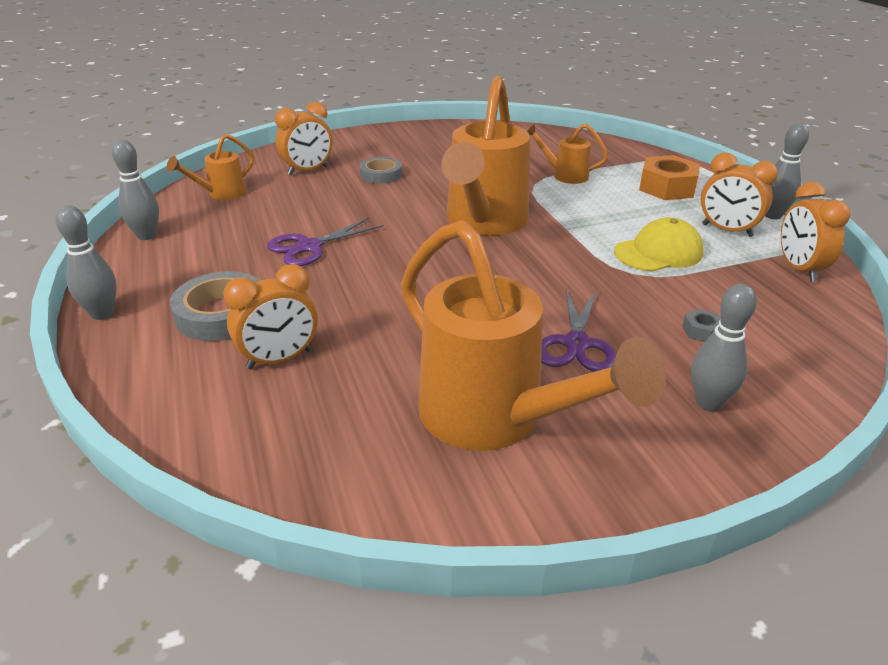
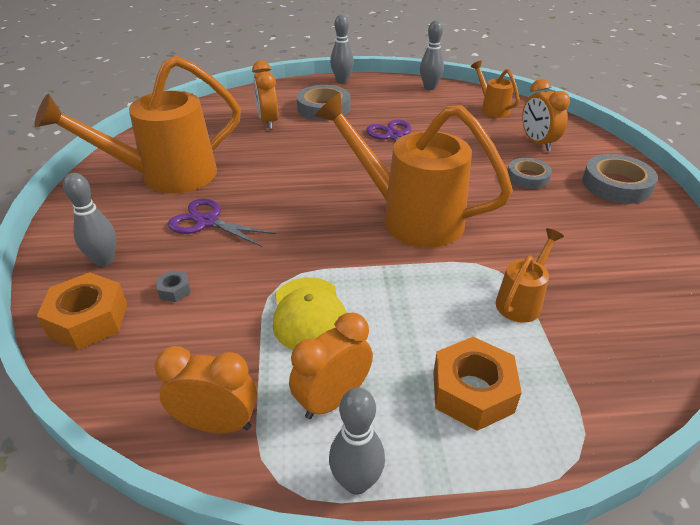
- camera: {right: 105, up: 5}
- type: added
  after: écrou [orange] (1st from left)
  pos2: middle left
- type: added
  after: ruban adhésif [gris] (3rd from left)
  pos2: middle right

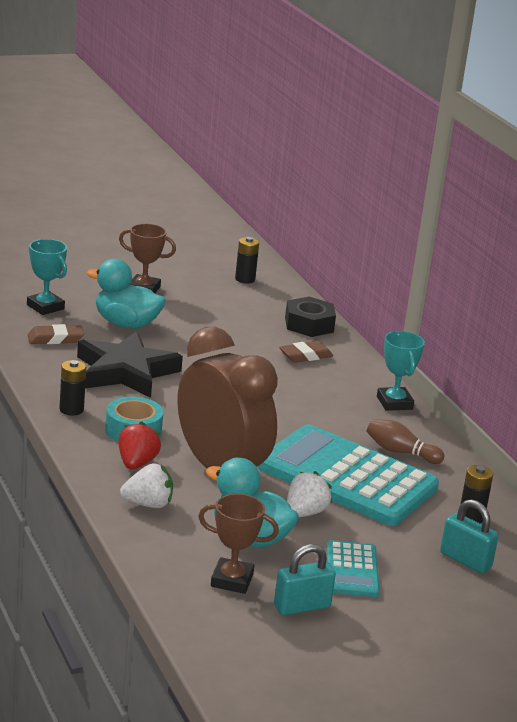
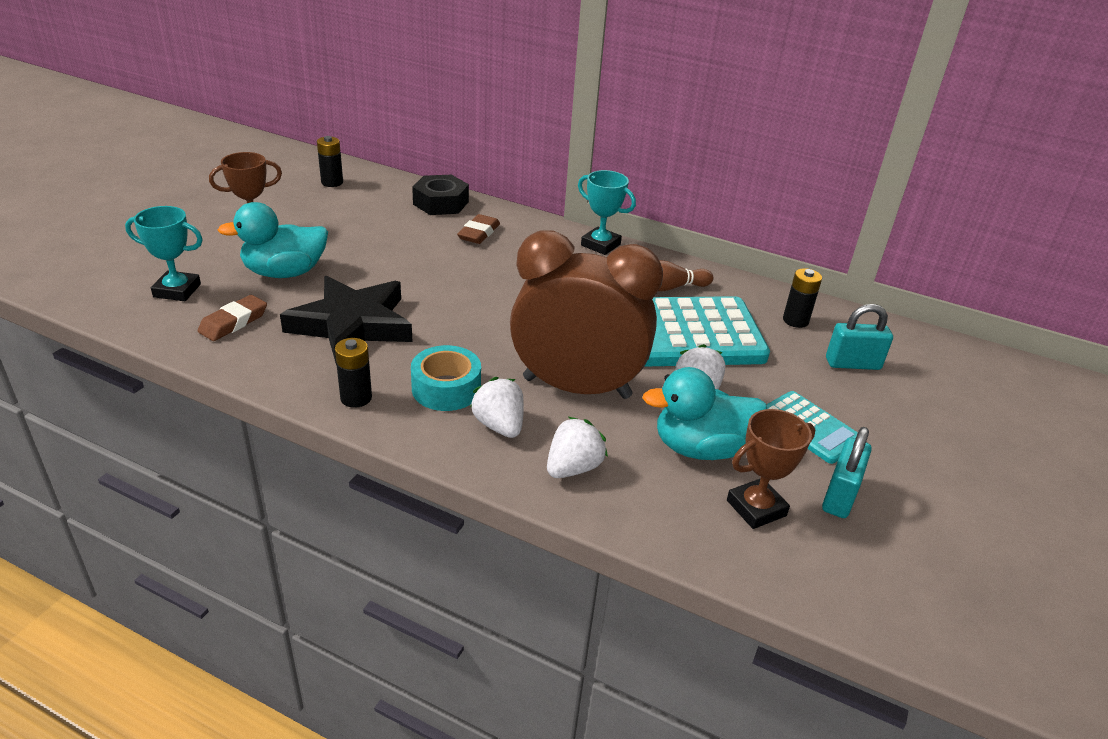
- camera: {right: -40, up: 10}
- type: recoloured
  before: fraise [rouge]
  after: fraise [blanc] (1st from left)
  pos1: middle left
  pos2: centre

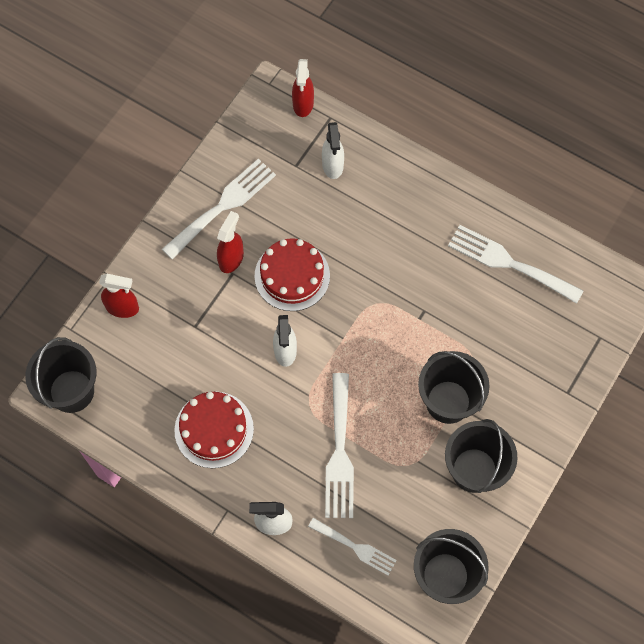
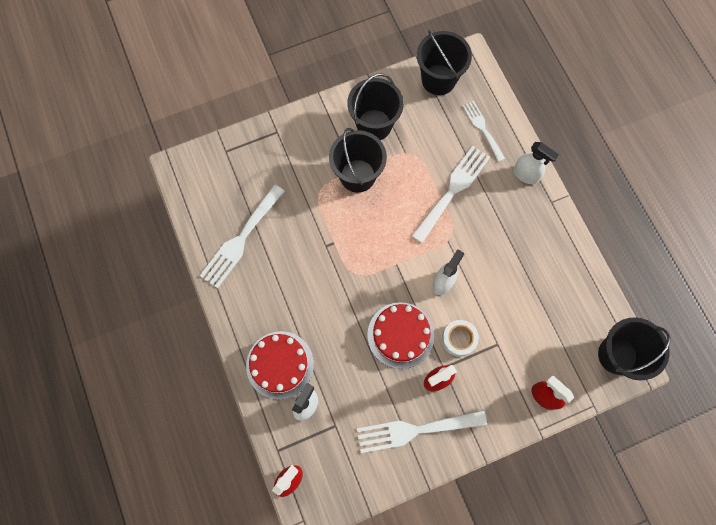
- camera: {right: -145, up: 5}
- type: added
  after: ruban adhésif [blanc]
  pos2: centre
- type: moved
  before: gâteau [rouge] (1st from left)
  pos1: bottom left
  pos2: bottom centre
- type: turned
  before: fourchette [blanc] (4th from left in the first image)
  pos1: middle right
  pos2: centre
  turn: 60

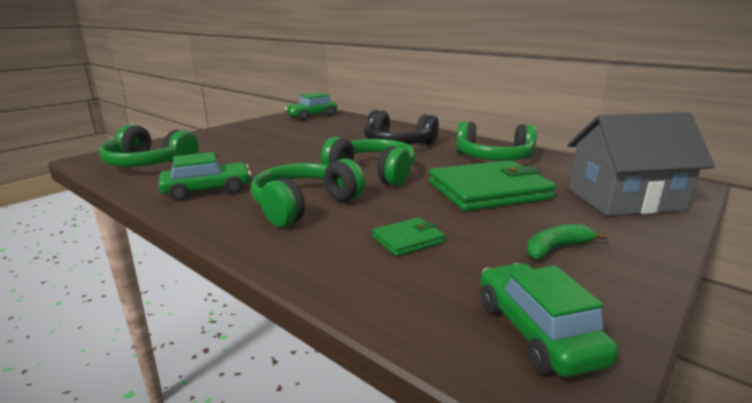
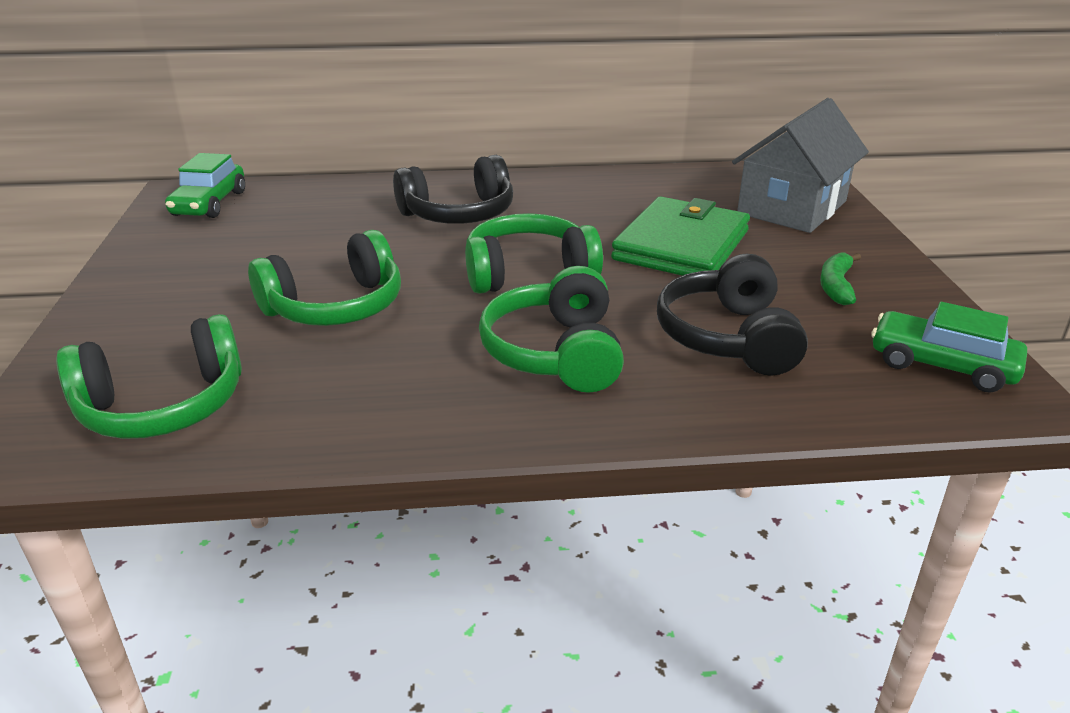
- camera: {right: -45, up: 10}
- type: removed
  before: voiture [vert] (1st from left)
  pos1: middle left
- type: moved
  before: casque audio [vert] (4th from left in the first image)
  after: casque audio [vert] (2nd from left)
  pos1: centre
  pos2: middle left
- type: replaced
  before: portefeuille [vert] (1st from left)
  after: casque audio [noir] (2nd from left)
  pos1: centre
  pos2: middle right

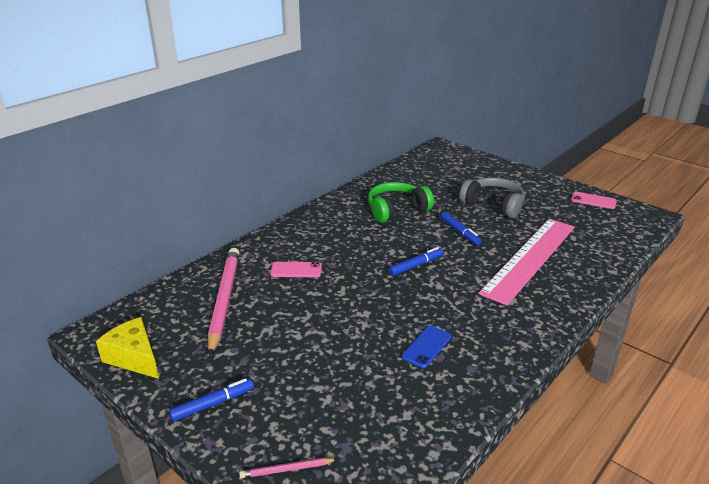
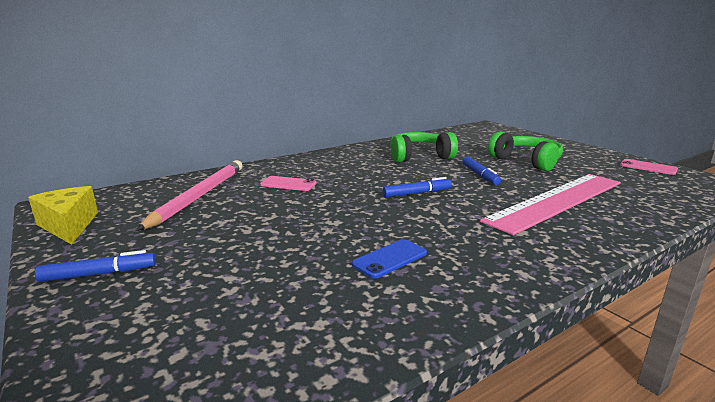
- camera: {right: 15, up: -10}
- type: removed
  before: crayon [rose] (2nd from left)
  pos1: bottom centre
- type: recoloured
  before: casque audio [gris]
  after: casque audio [vert] (2nd from left)
  pos1: middle right
  pos2: middle right

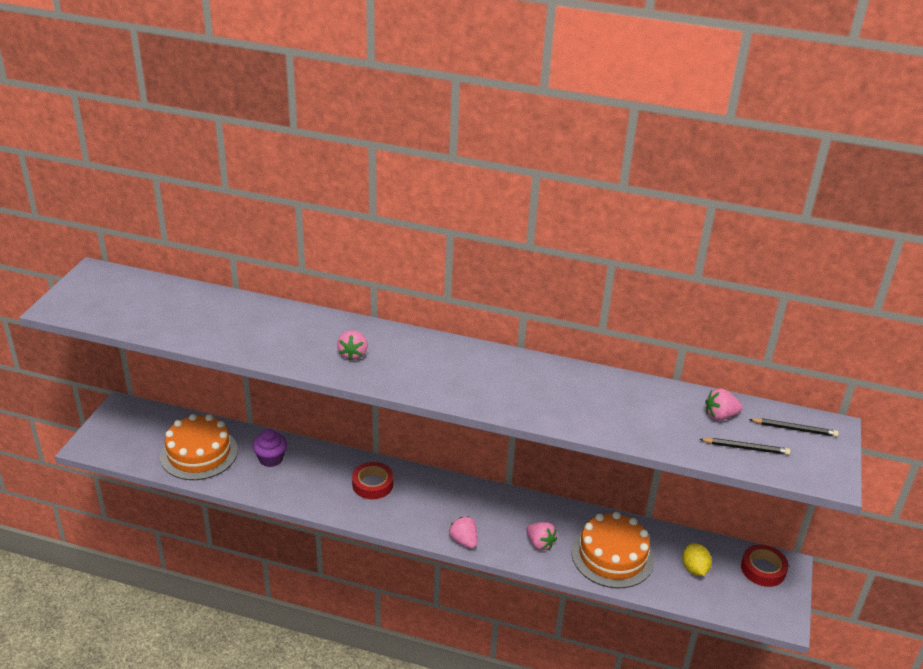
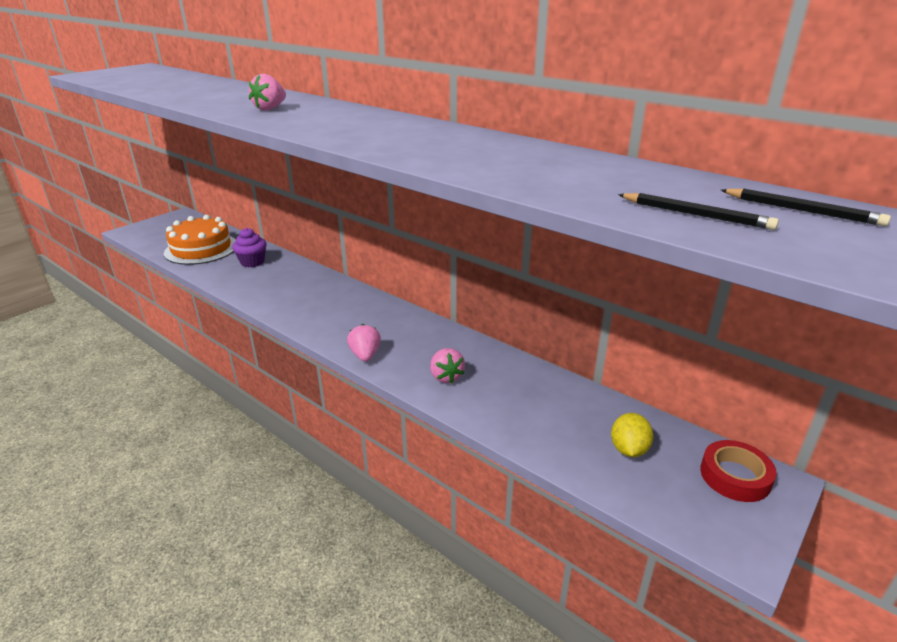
- camera: {right: 25, up: -5}
- type: removed
  before: ruban adhésif [rouge] (1st from left)
  pos1: bottom centre
- type: removed
  before: gâteau [orange] (2nd from left)
  pos1: bottom centre
- type: removed
  before: fraise [rose] (4th from left)
  pos1: middle right

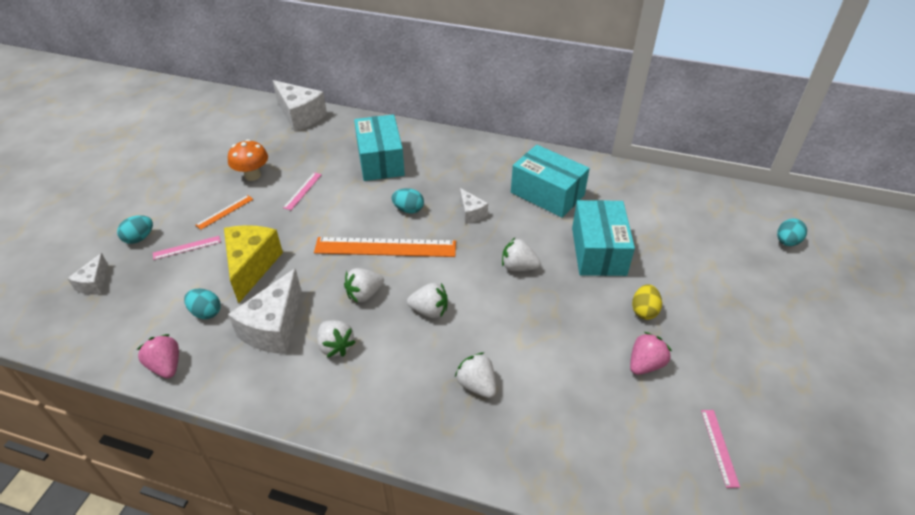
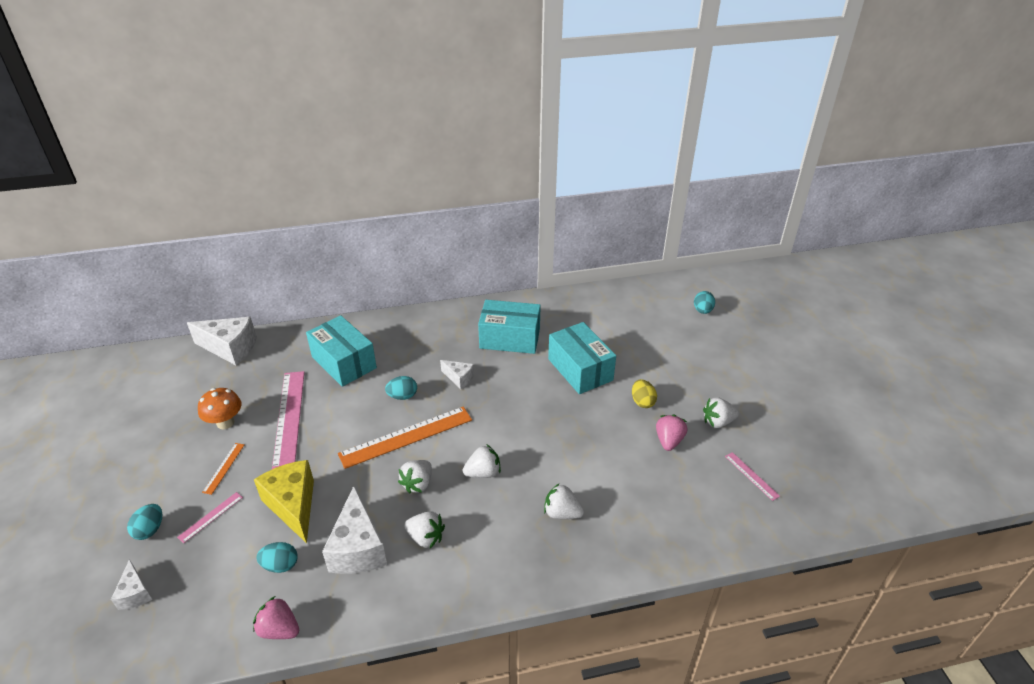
- camera: {right: -30, up: -5}
- type: moved
  before: fraise [blanc] (5th from left)
  pos1: centre
  pos2: middle right
- type: resized
  before: règle [rose] (2nd from left)
  pos1: middle left
  pos2: middle left
  scale: 2.17

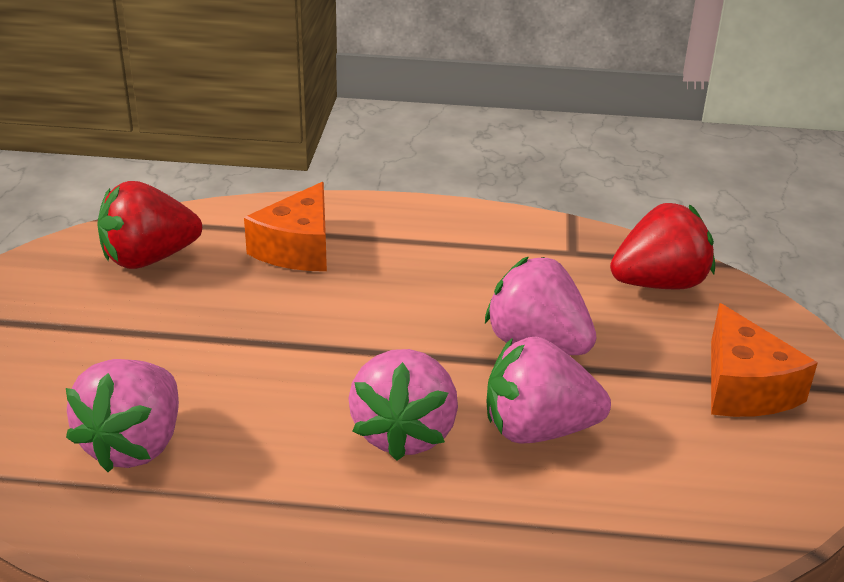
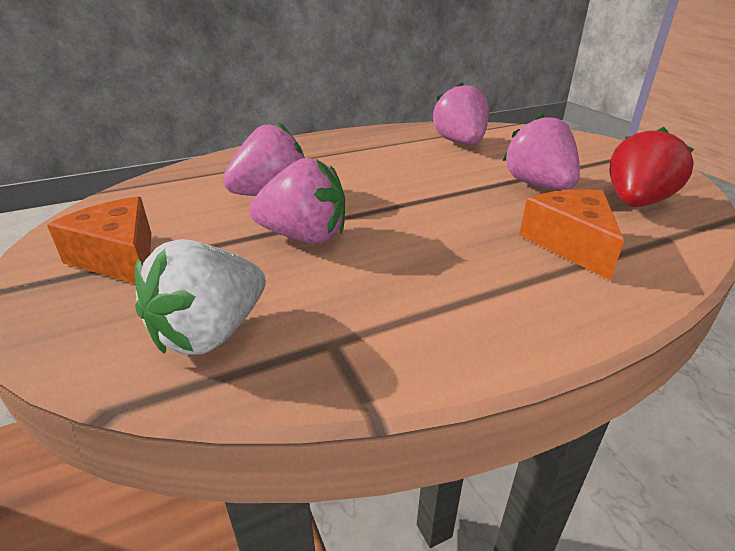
- camera: {right: 150, up: 0}
- type: moved
  before: fraise [rose] (2nd from left in the first image)
  after: fraise [rose] (4th from left)
  pos1: bottom centre
  pos2: top right
- type: recoloured
  before: fraise [rouge] (2nd from left)
  after: fraise [blanc]
  pos1: middle right
  pos2: middle left

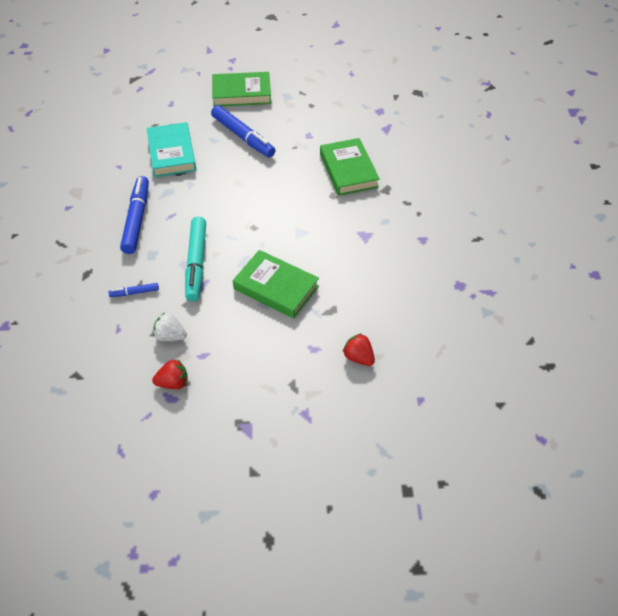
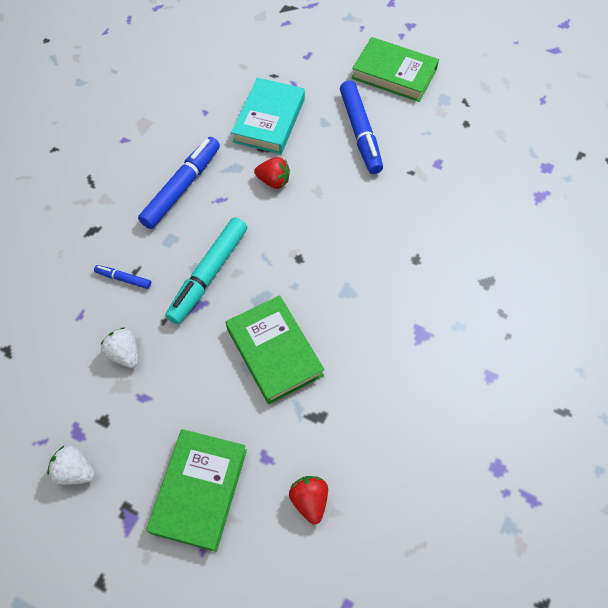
- camera: {right: 30, up: 10}
- type: added
  after: fraise [blanc] (1st from left)
  pos2: bottom left
- type: moved
  before: fraise [rouge] (1st from left)
  pos1: middle left
  pos2: top centre
- type: moved
  before: livre [vert] (3rd from left in the first image)
  after: livre [vert] (1st from left)
  pos1: top centre
  pos2: bottom left

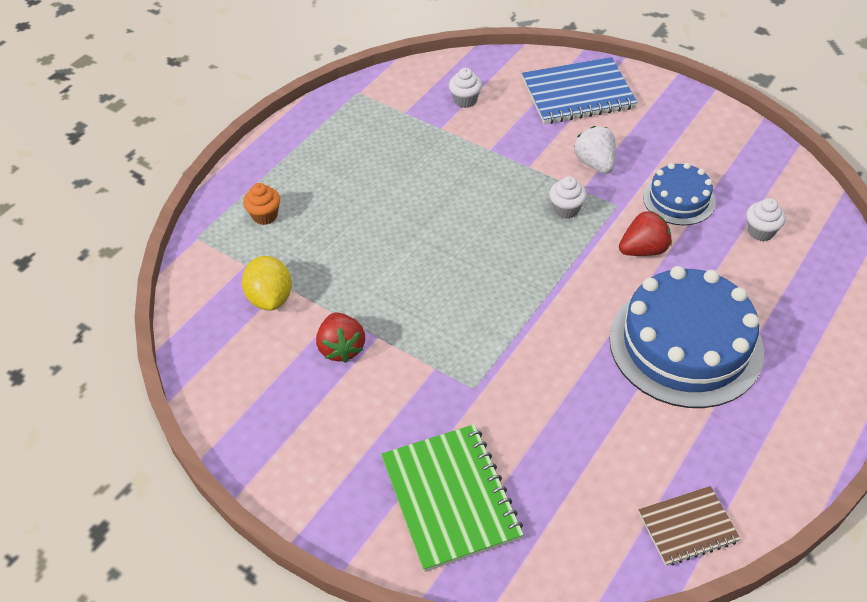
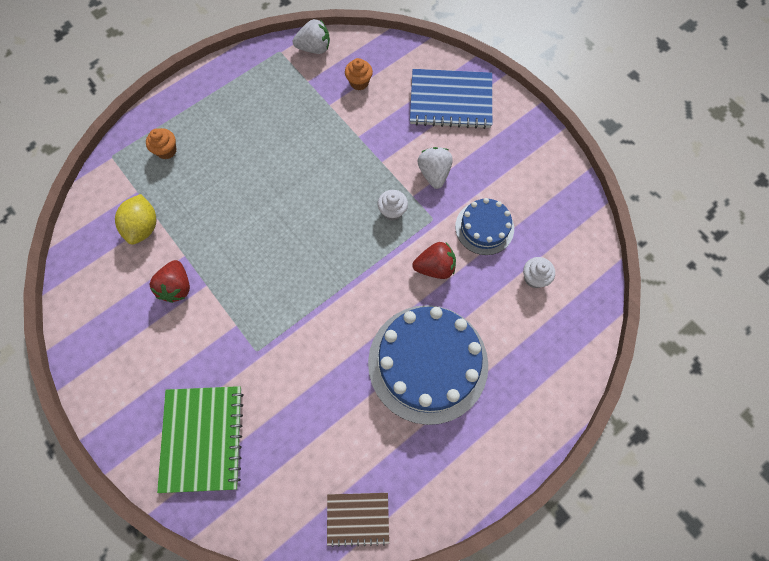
- camera: {right: 15, up: 20}
- type: added
  after: fraise [blanc] (1st from left)
  pos2: top centre
- type: recoloured
  before: muffin [blanc] (1st from left)
  after: muffin [orange] (2nd from left)
  pos1: top centre
  pos2: top centre

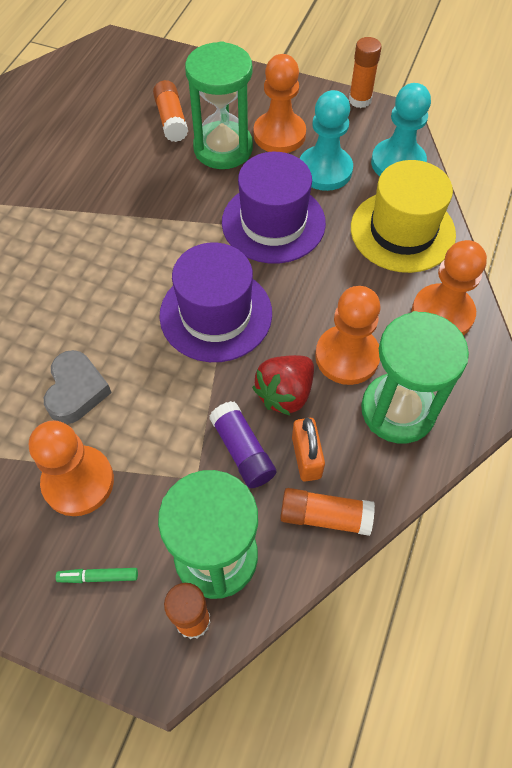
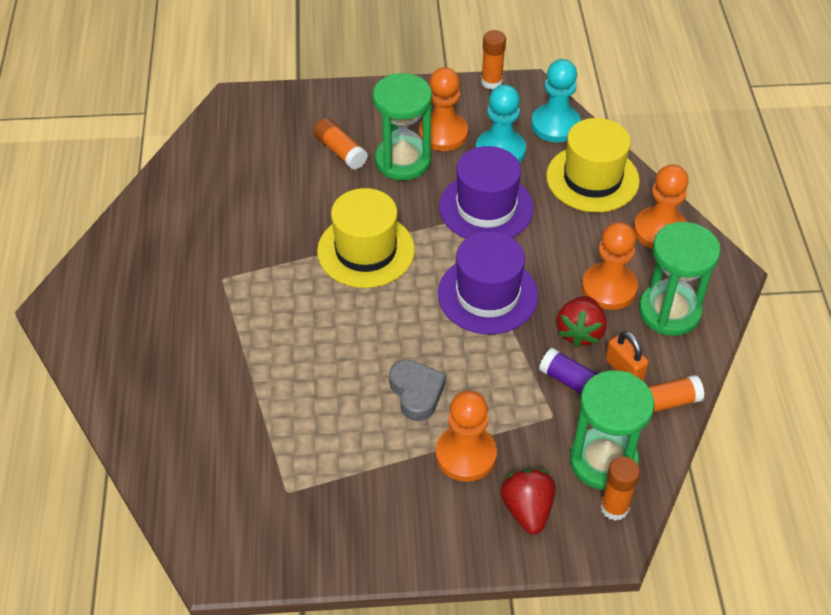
- camera: {right: -25, up: -10}
- type: added
  after: chapeau [jaune] (1st from left)
  pos2: centre
- type: replaced
  before: feutre [vert]
  after: fraise [rouge] (1st from left)
  pos1: bottom left
  pos2: bottom centre

